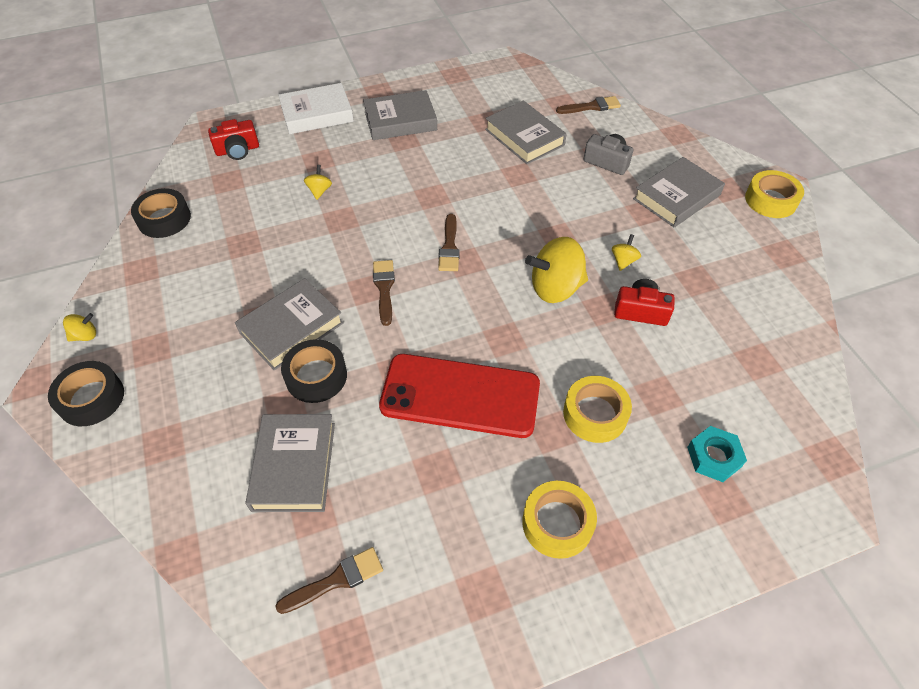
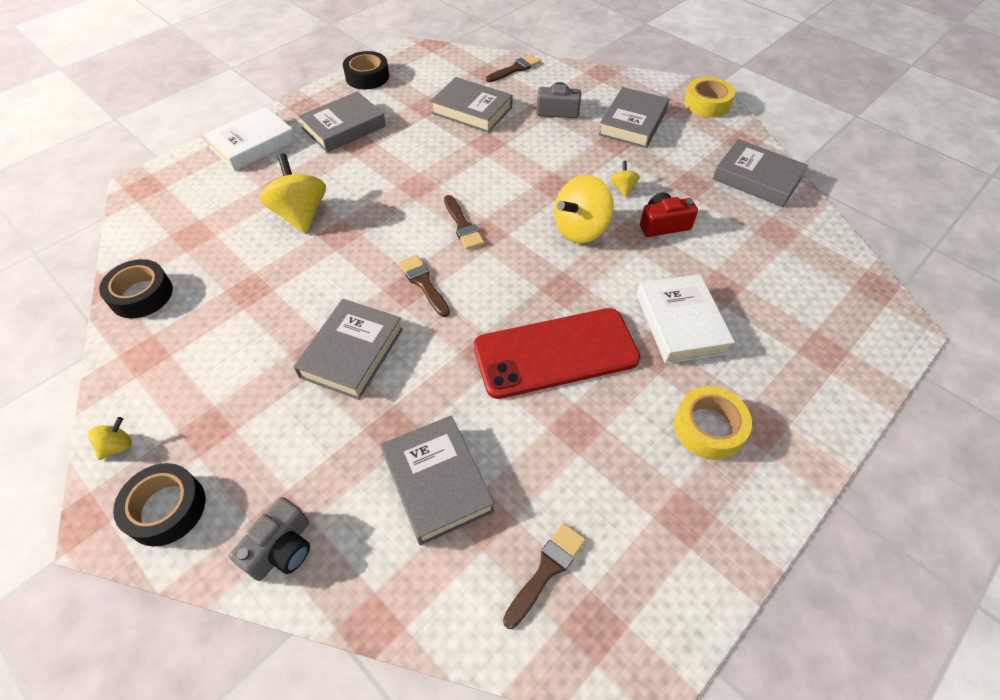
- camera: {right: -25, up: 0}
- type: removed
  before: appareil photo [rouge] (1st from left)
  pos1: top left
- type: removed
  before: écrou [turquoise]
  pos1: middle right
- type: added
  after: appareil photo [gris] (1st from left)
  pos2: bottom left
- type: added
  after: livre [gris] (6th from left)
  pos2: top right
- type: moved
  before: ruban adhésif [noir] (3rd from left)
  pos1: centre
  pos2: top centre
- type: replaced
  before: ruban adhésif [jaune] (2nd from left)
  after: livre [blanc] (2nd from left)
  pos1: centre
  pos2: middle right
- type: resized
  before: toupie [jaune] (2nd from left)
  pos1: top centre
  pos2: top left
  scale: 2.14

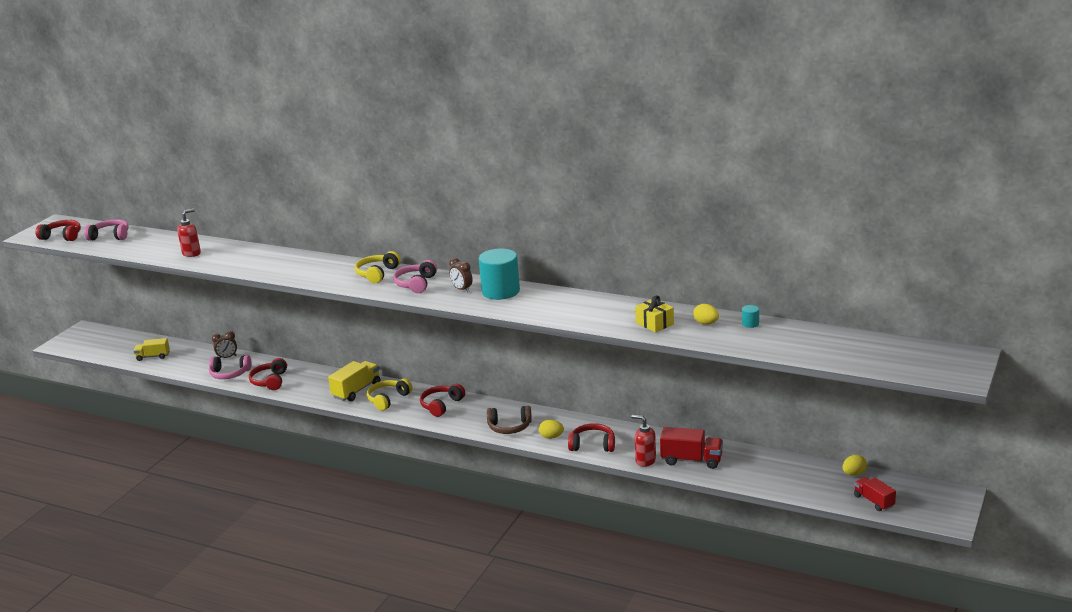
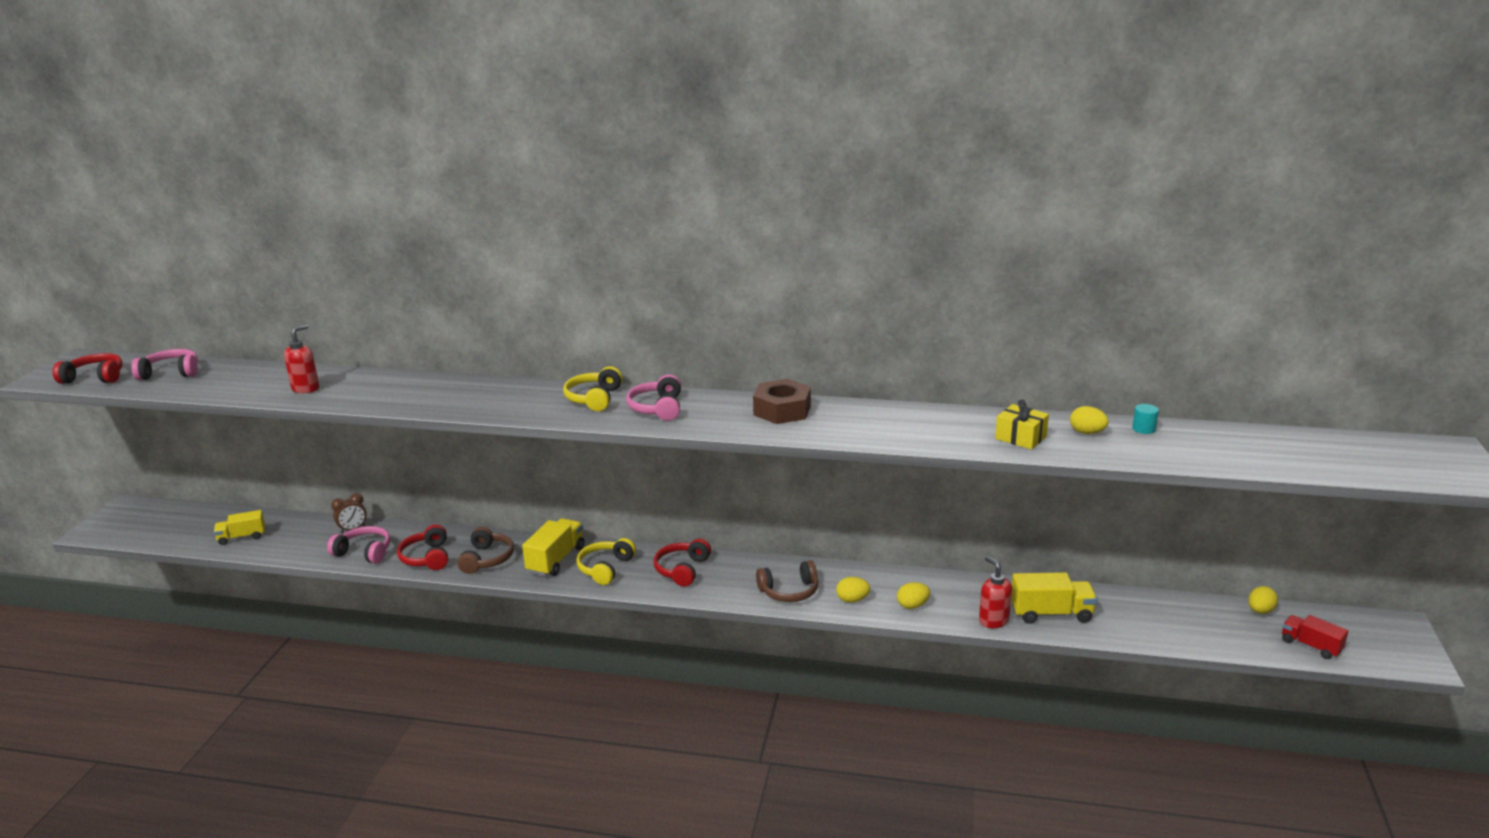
- camera: {right: -15, up: 0}
- type: removed
  before: réveil [marron] (2nd from left)
  pos1: centre
- type: added
  after: casque audio [marron] (1st from left)
  pos2: middle left
- type: replaced
  before: cylindre [turquoise] (1st from left)
  after: écrou [marron]
  pos1: centre
  pos2: centre
- type: replaced
  before: casque audio [rouge] (4th from left)
  after: œuf [jaune] (2nd from left)
  pos1: bottom centre
  pos2: bottom centre
- type: recoloured
  before: camion [rouge] (1st from left)
  after: camion [jaune] (3rd from left)
  pos1: bottom centre
  pos2: bottom right
- type: turned
  before: casque audio [rose] (2nd from left)
  pos1: middle left
  pos2: middle left
  turn: -150
- type: turned
  before: distributeur de savon [rouge] (2nd from left)
  pos1: bottom centre
  pos2: bottom right
  turn: 45

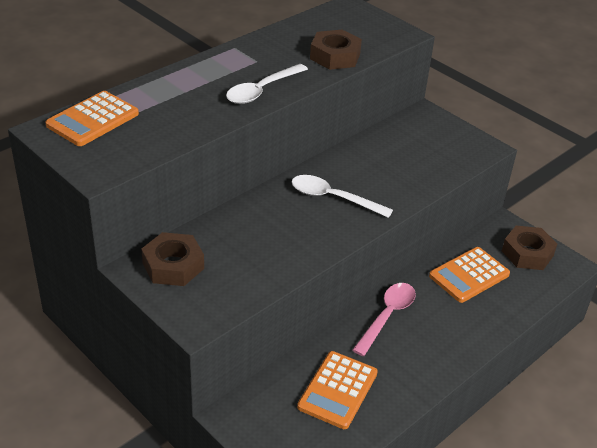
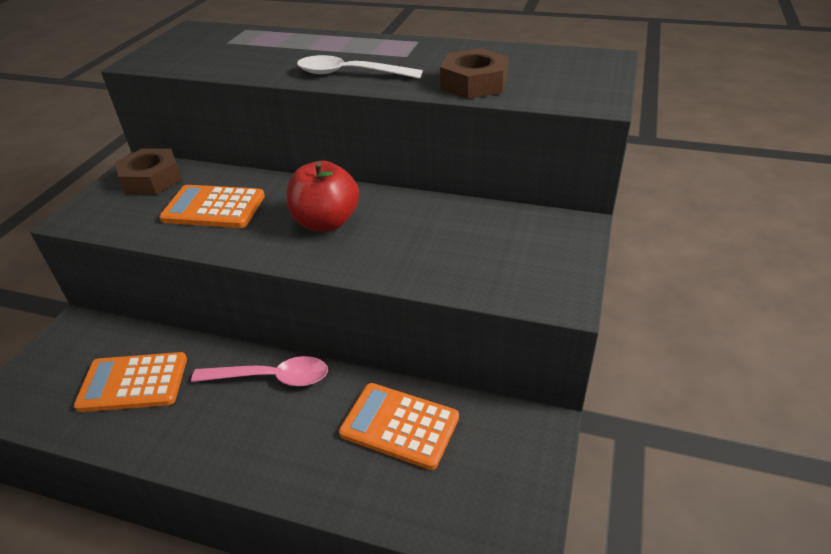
- camera: {right: 65, up: 0}
- type: removed
  before: écrou [marron] (3rd from left)
  pos1: middle right
- type: moved
  before: calculatrice [orange] (1st from left in the first image)
  after: calculatrice [orange] (2nd from left)
  pos1: top left
  pos2: middle left
- type: replaced
  before: cuillère [blanc] (2nd from left)
  after: pomme [rouge]
  pos1: centre
  pos2: centre

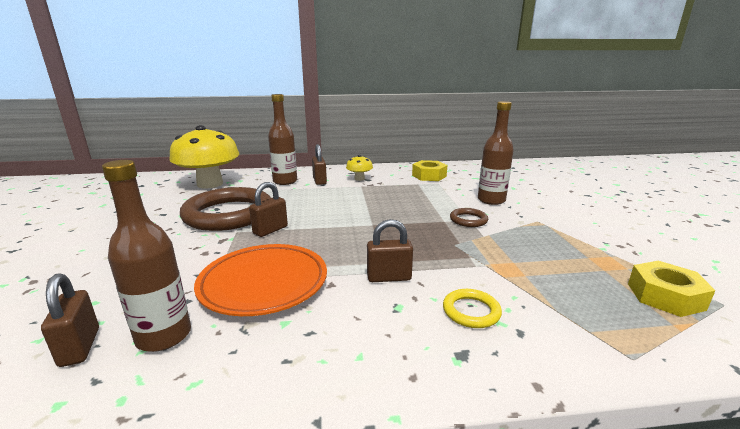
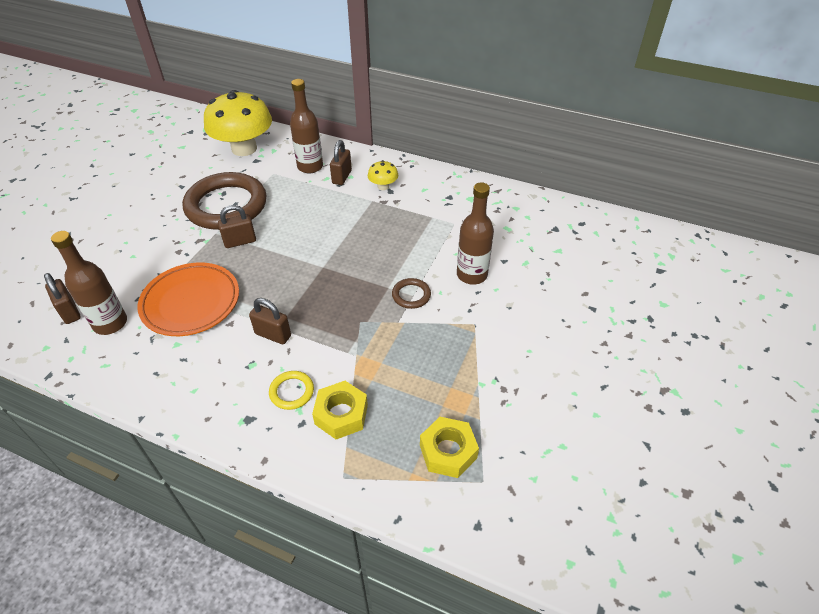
- camera: {right: 30, up: 25}
- type: moved
  before: écrou [jaune] (1st from left)
  pos1: centre
  pos2: bottom centre
- type: turned
  before: cadenas [marron] (1st from left)
  pos1: bottom left
  pos2: middle left
  turn: -45

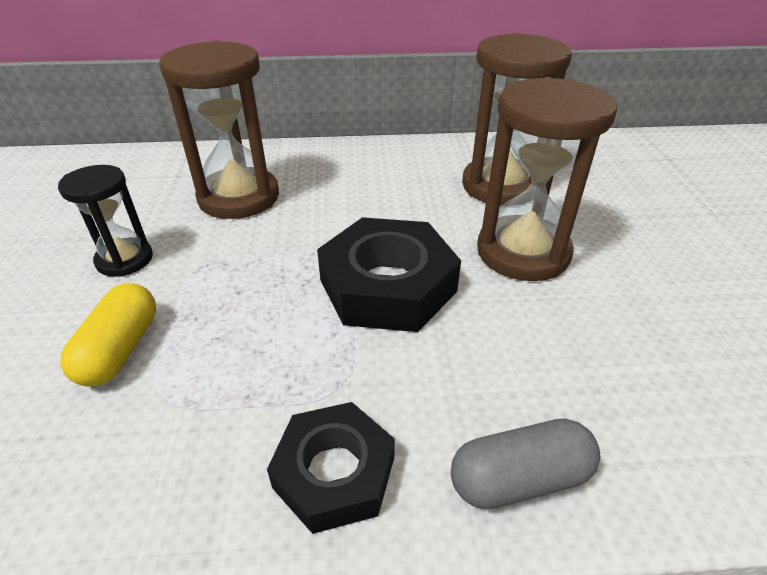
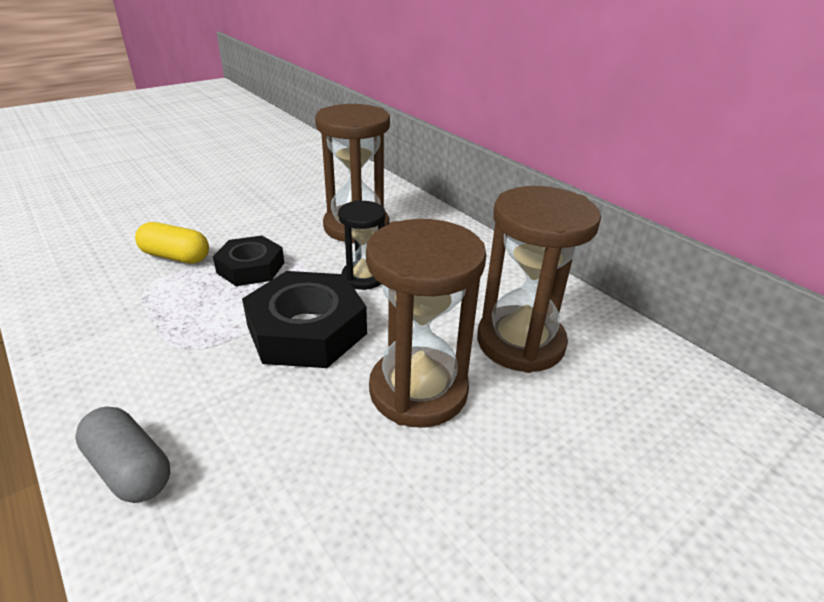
- camera: {right: 55, up: -5}
- type: moved
  before: sablier [noir]
  pos1: middle left
  pos2: centre
- type: moved
  before: écrou [noir] (1st from left)
  pos1: bottom centre
  pos2: middle left
- type: turned
  before: gélule [jaune]
  pos1: middle left
  pos2: middle left
  turn: 45

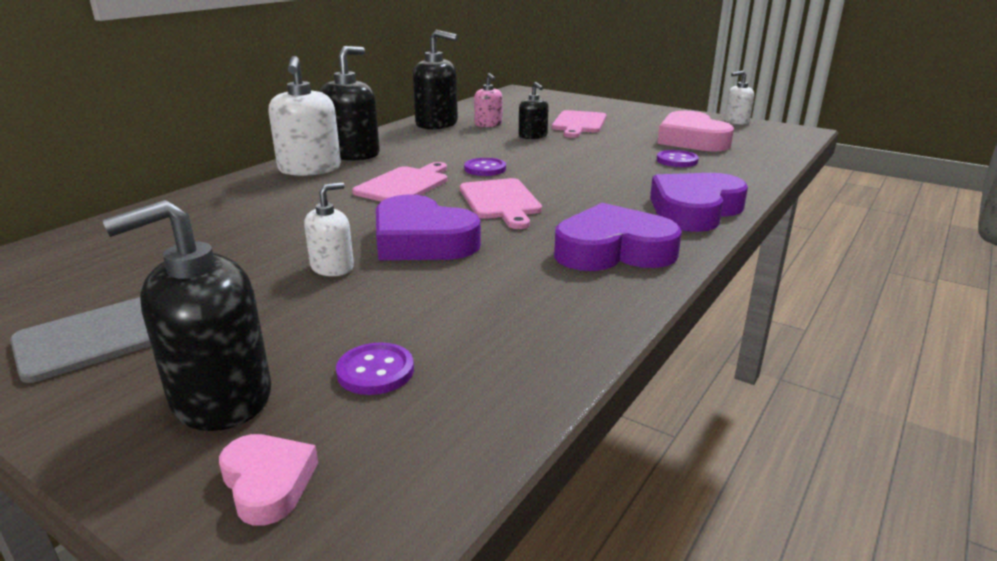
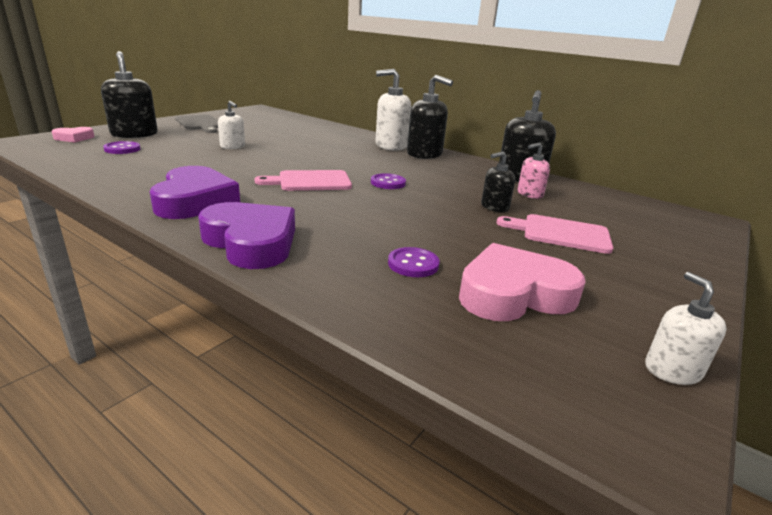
- camera: {right: 90, up: 0}
- type: removed
  before: planche à découper [rose] (1st from left)
  pos1: top centre
- type: removed
  before: cœur [violet] (1st from left)
  pos1: centre

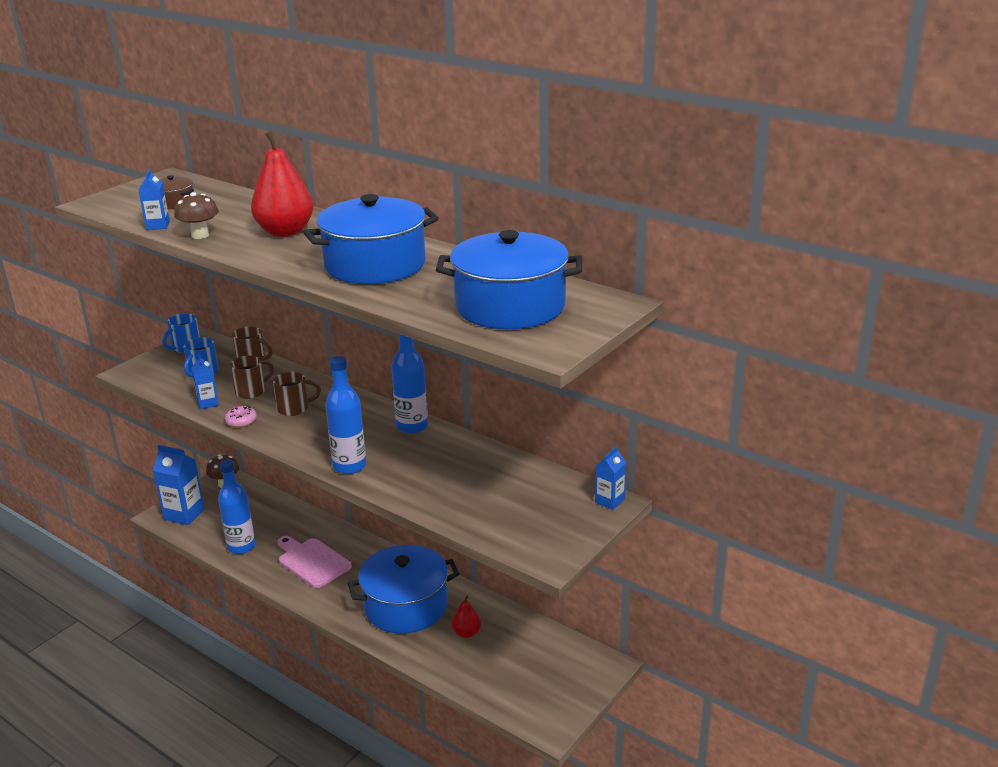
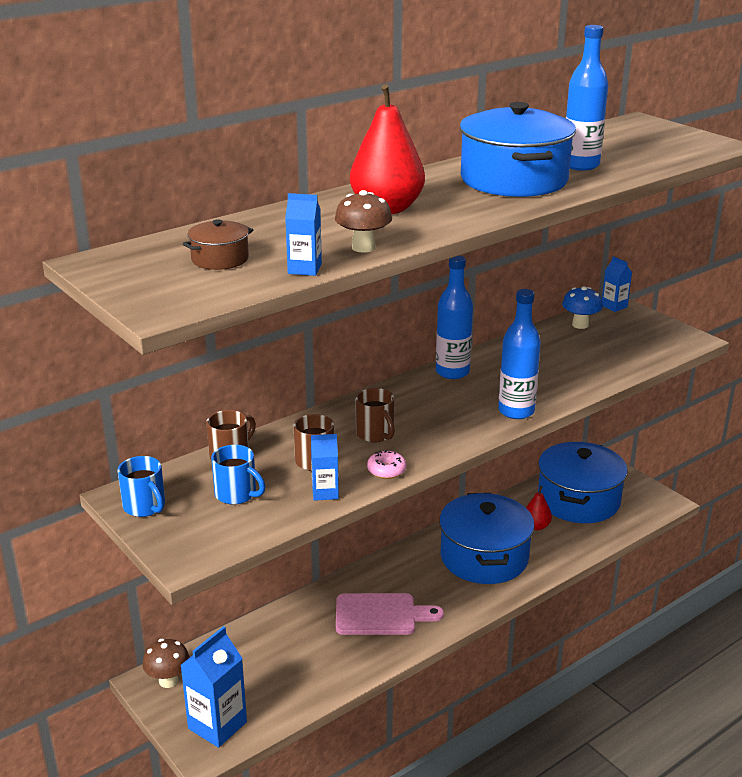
- camera: {right: -75, up: 0}
- type: added
  after: champignon [bleu]
  pos2: middle right
- type: moved
  before: bouteille [bleu] (1st from left in the first image)
  after: bouteille [bleu] (3rd from left)
  pos1: middle left
  pos2: top right
- type: moved
  before: marmite [bleu] (3rd from left)
  pos1: centre
  pos2: middle right
- type: turned
  before: tasse [marron] (3rd from left)
  pos1: middle left
  pos2: centre
  turn: 150
- type: turned
  before: planche à découper [rose]
  pos1: bottom left
  pos2: bottom centre
  turn: -150

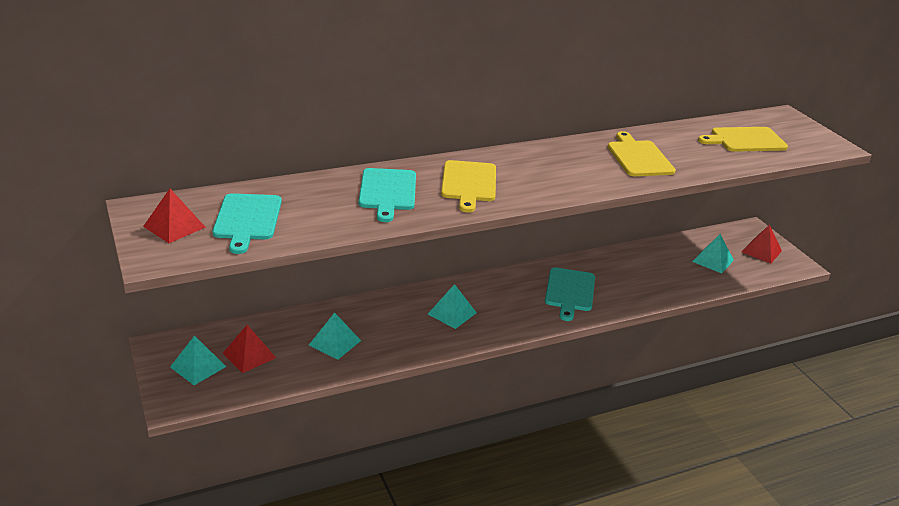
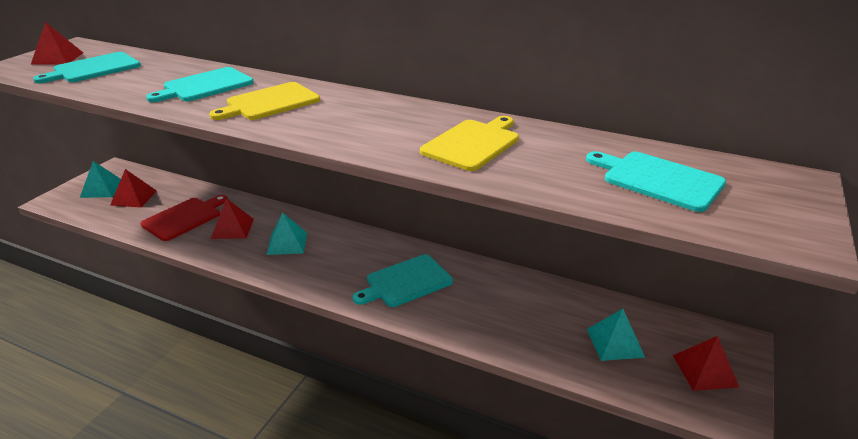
- camera: {right: 50, up: 0}
- type: added
  after: pyramide [rouge] (3rd from left)
  pos2: middle left
- type: replaced
  before: pyramide [turquoise] (2nd from left)
  after: planche à découper [rouge]
  pos1: centre
  pos2: middle left
- type: recoloured
  before: planche à découper [jaune] (3rd from left)
  after: planche à découper [turquoise] (4th from left)
  pos1: top right
  pos2: middle right

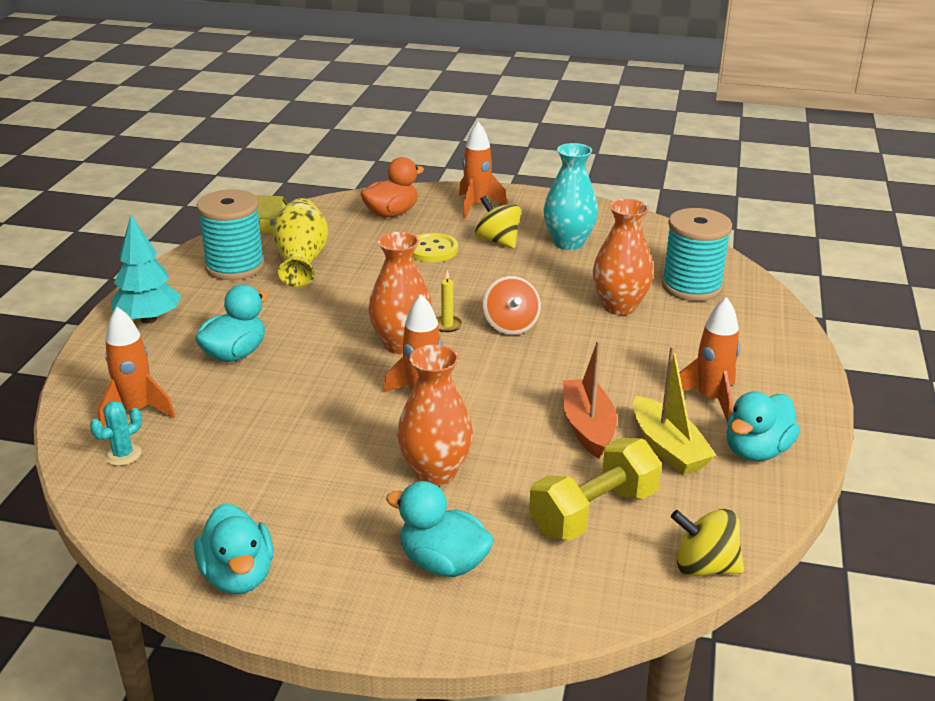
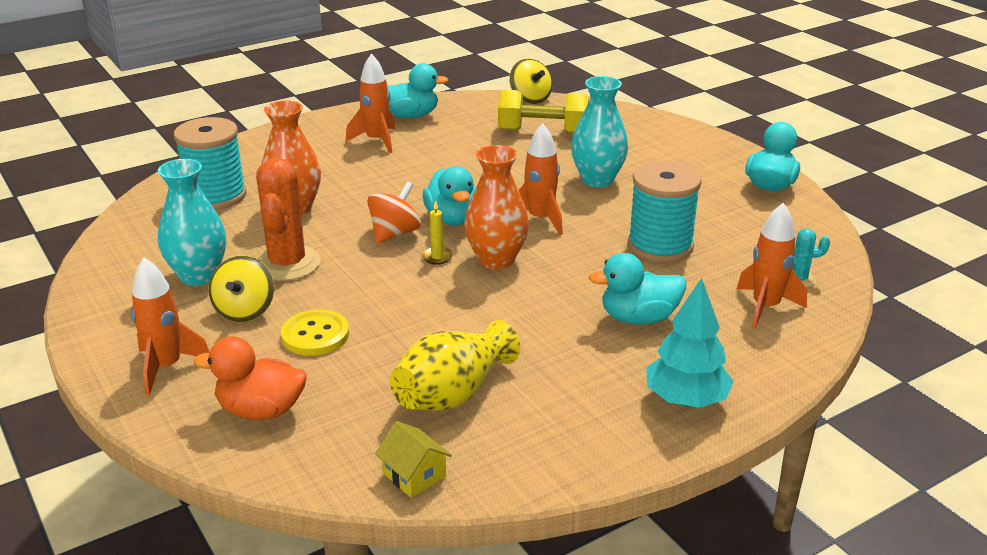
- camera: {right: -135, up: 0}
- type: removed
  before: bateau [orange]
  pos1: centre
- type: removed
  before: bateau [jaune]
  pos1: middle right
- type: added
  after: cactus [orange]
  pos2: middle left
- type: moved
  before: bobine [turquoise] (1st from left in the first image)
  after: bobine [turquoise] (2nd from left)
  pos1: middle left
  pos2: middle right
- type: moved
  before: canard [turquoise] (3rd from left in the first image)
  after: canard [turquoise] (2nd from left)
  pos1: bottom centre
  pos2: centre
- type: recoloured
  before: vase [orange] (2nd from left)
  after: vase [turquoise] (2nd from left)
  pos1: centre
  pos2: top centre

